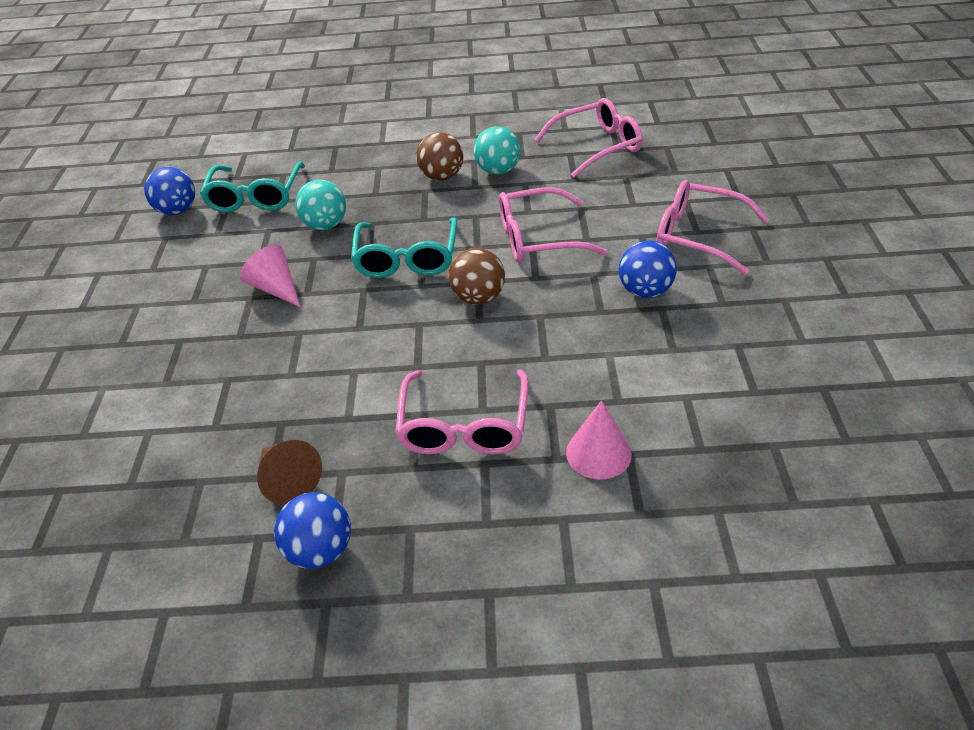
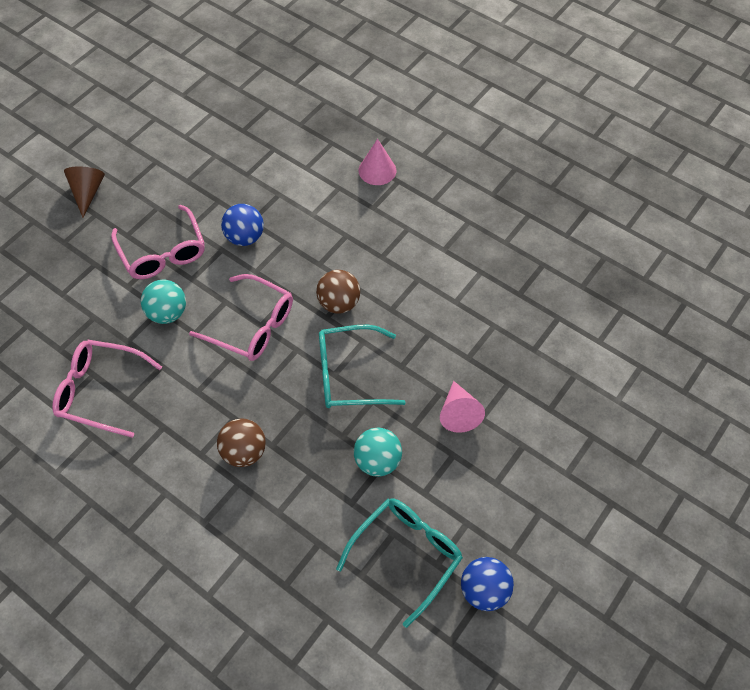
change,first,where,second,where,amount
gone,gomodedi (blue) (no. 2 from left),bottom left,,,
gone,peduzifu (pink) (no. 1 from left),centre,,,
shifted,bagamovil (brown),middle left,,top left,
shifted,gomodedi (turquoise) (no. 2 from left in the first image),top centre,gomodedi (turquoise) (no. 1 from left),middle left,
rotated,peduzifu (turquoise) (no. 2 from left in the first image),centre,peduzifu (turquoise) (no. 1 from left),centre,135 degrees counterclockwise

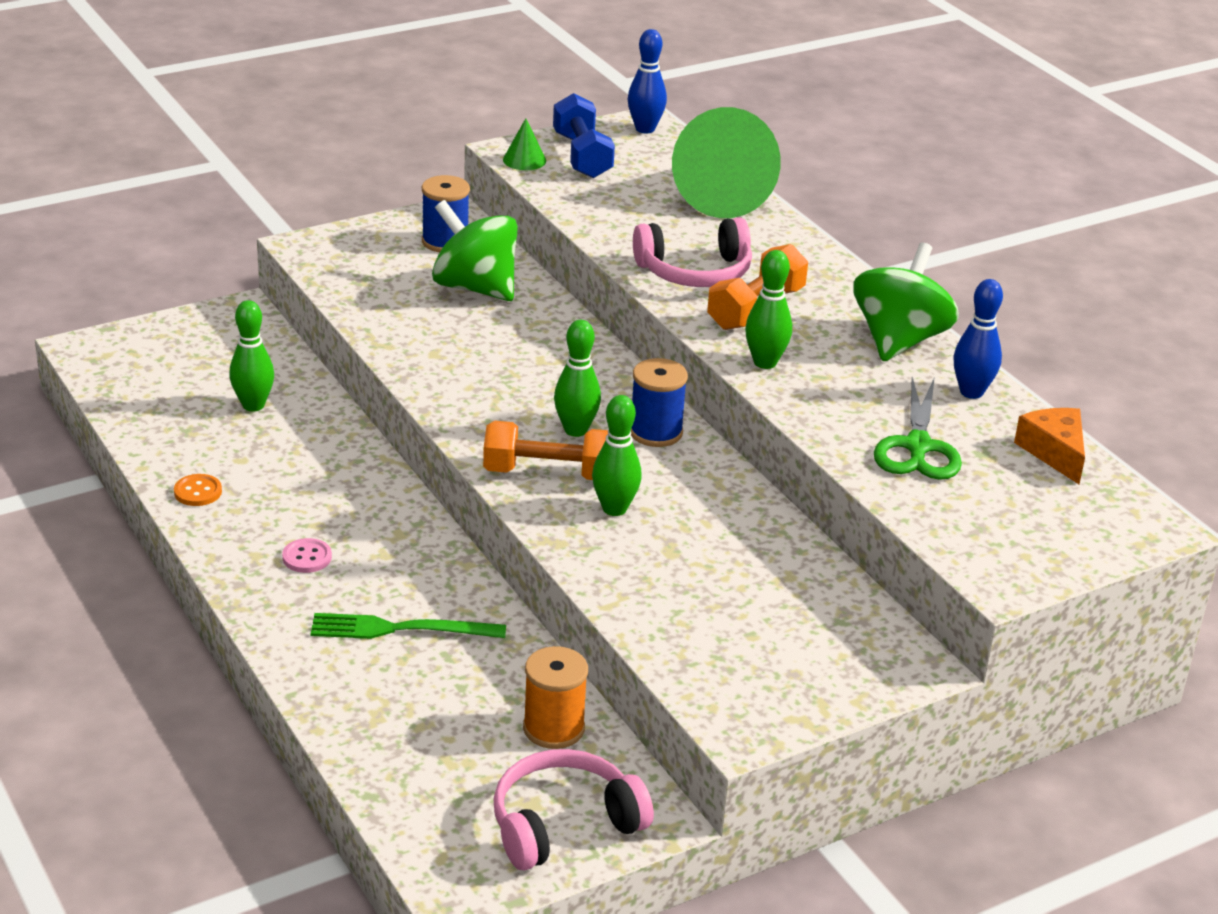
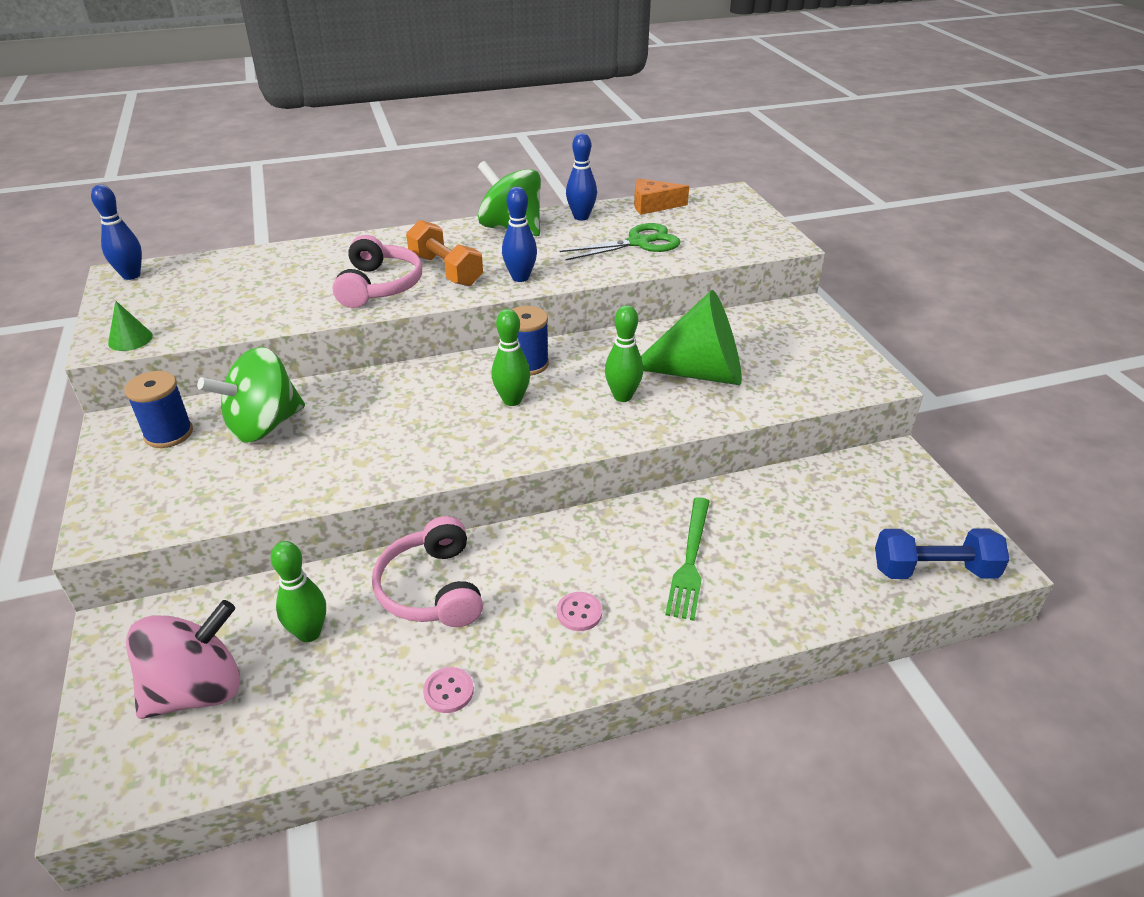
change,first,where,second,where,amount
gone,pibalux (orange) (no. 1 from left),centre,,,
gone,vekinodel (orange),bottom centre,,,
new,,,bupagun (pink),bottom left,
shifted,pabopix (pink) (no. 1 from left in the first image),bottom centre,pabopix (pink) (no. 2 from left),centre,
shifted,pibalux (blue),top centre,,middle right,
shifted,bagamovil (green) (no. 2 from left),top centre,,centre,
repainted,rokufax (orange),middle left,rokufax (pink) (no. 1 from left),bottom centre,
repainted,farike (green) (no. 4 from left),centre,farike (blue) (no. 2 from left),top centre,
rotated,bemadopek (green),middle right,,top centre,45 degrees counterclockwise

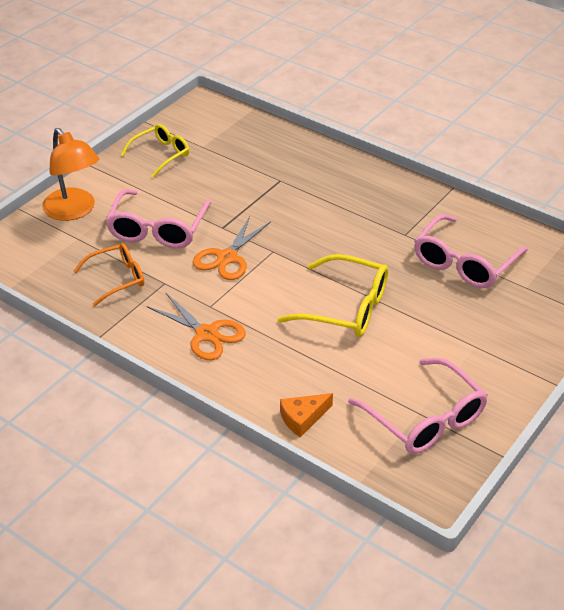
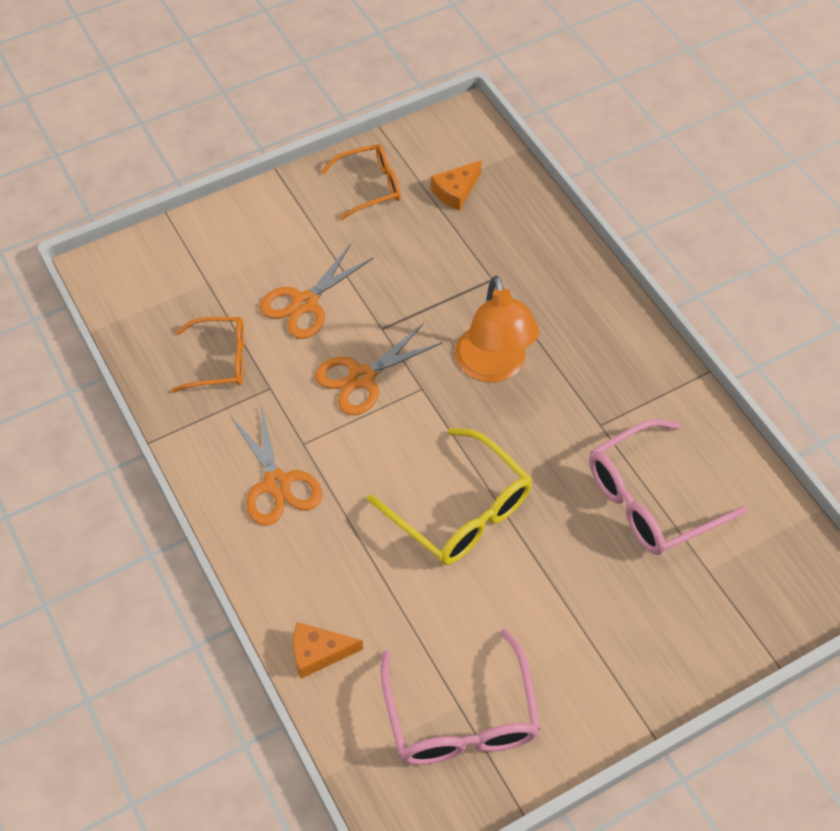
change,first,where,second,where,amount
new,,,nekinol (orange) (no. 2 from left),top centre,
shifted,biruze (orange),top left,,centre,
swapped,peduzifu (pink) (no. 1 from left),middle left,bemadopek (orange) (no. 2 from left),centre,
repainted,peduzifu (yellow) (no. 1 from left),top left,peduzifu (orange) (no. 2 from left),top centre,

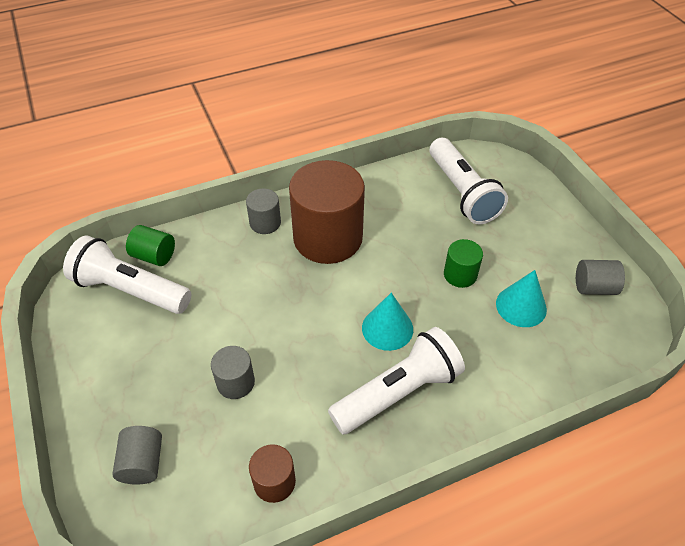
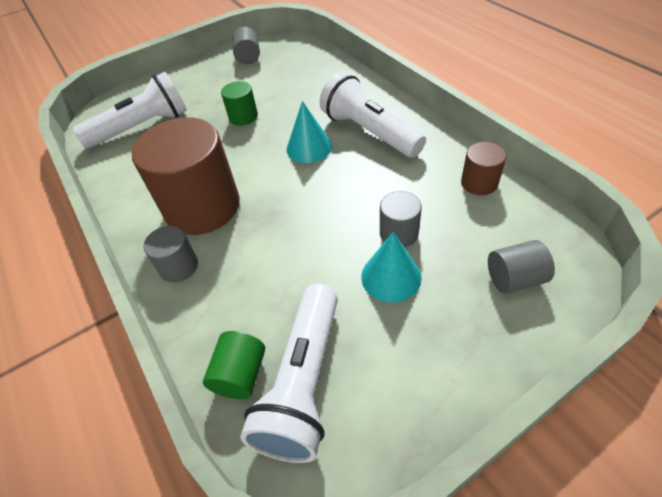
change,first,where,second,where,amount
shifted,bagamovil (turquoise) (no. 2 from left),middle right,,centre,

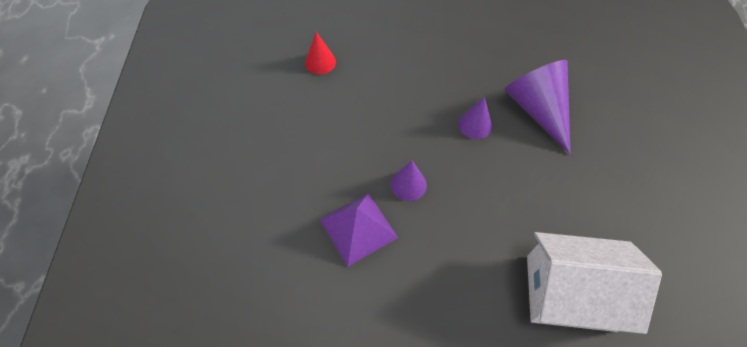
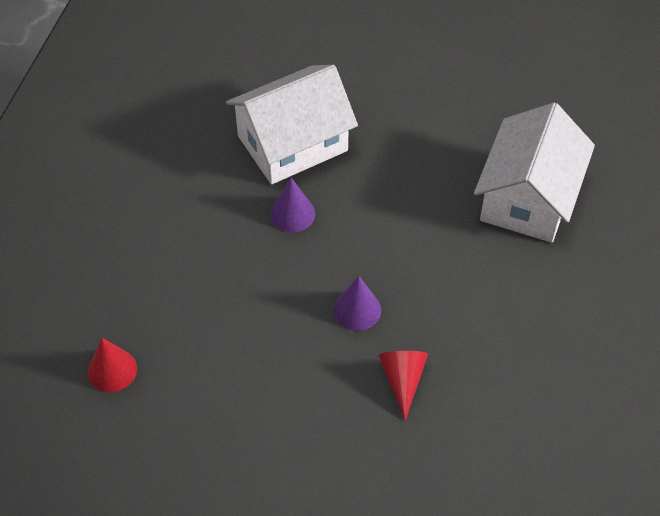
change,first,where,second,where,amount
swapped,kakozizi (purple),centre,bagamovil (red) (no. 2 from left),bottom centre,
swapped,bagamovil (purple) (no. 3 from left),top right,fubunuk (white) (no. 1 from left),top centre,

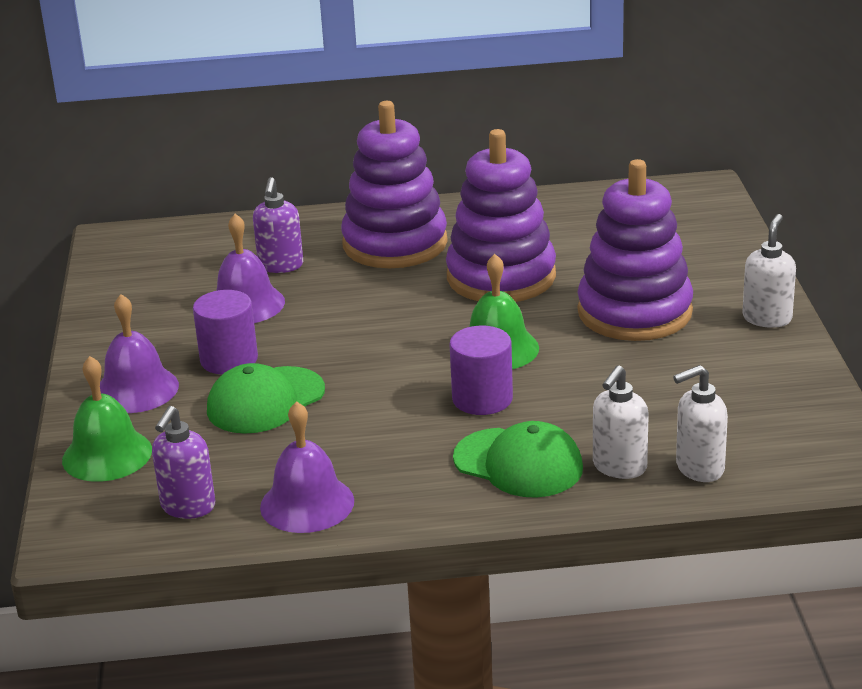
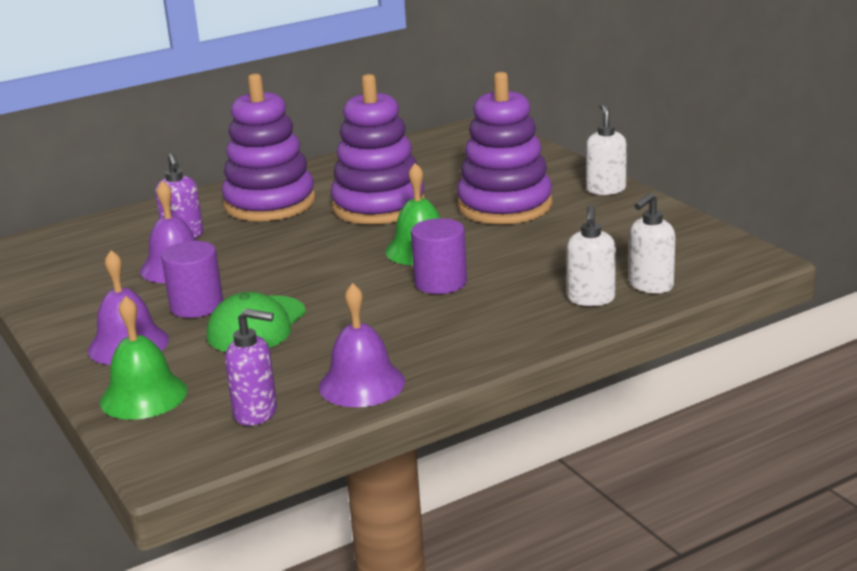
change,first,where,second,where,amount
gone,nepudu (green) (no. 2 from left),centre,,,
rotated,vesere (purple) (no. 1 from left in the first image),bottom left,vesere (purple) (no. 2 from left),middle left,75 degrees counterclockwise

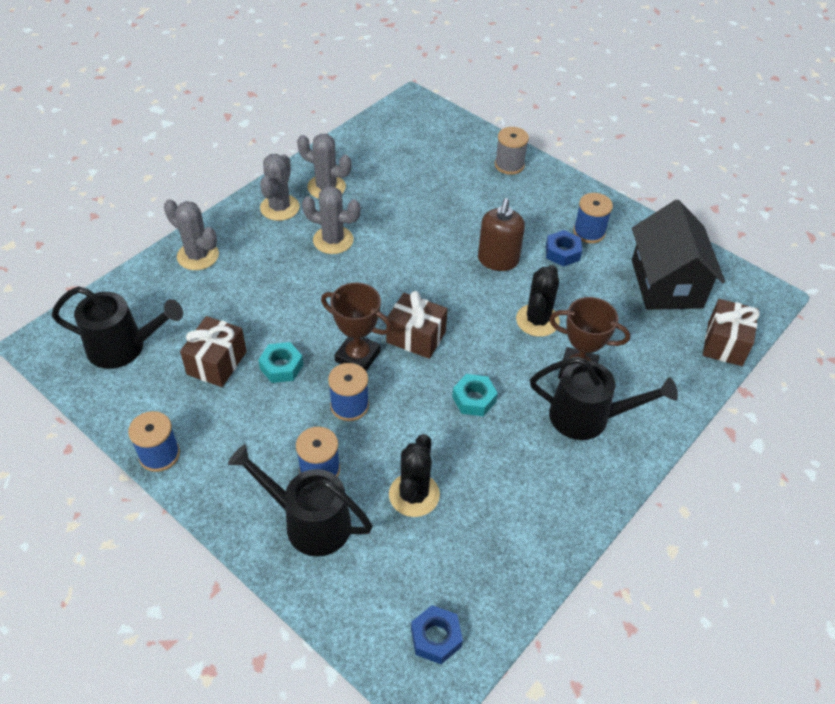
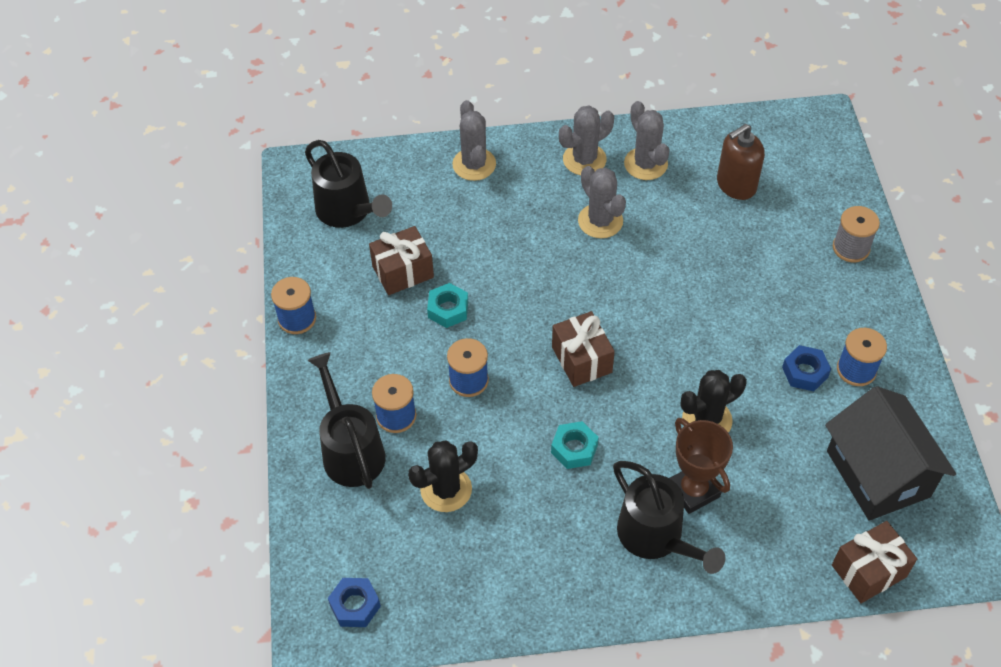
change,first,where,second,where,amount
gone,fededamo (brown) (no. 1 from left),centre,,,
shifted,vesere (brown),top centre,,top right,
rotated,fubunuk (black),middle right,,bottom right,60 degrees counterclockwise

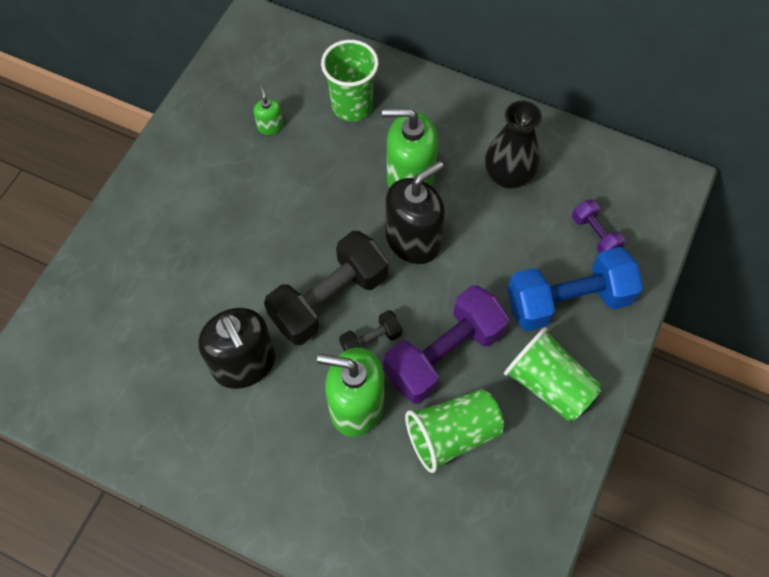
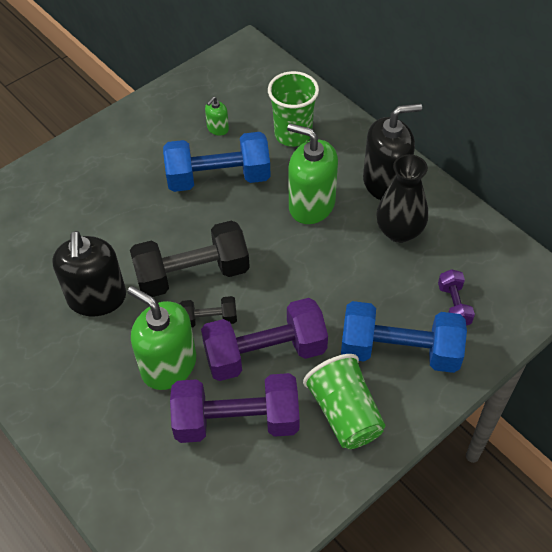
change,first,where,second,where,amount
new,,,pibalux (blue) (no. 1 from left),top centre,
shifted,vesere (black) (no. 2 from left),centre,,top right,
swapped,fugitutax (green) (no. 2 from left),bottom centre,pibalux (purple) (no. 1 from left),bottom centre,
rotated,vesere (green) (no. 1 from left in the first image),top centre,vesere (green) (no. 2 from left),top centre,150 degrees counterclockwise

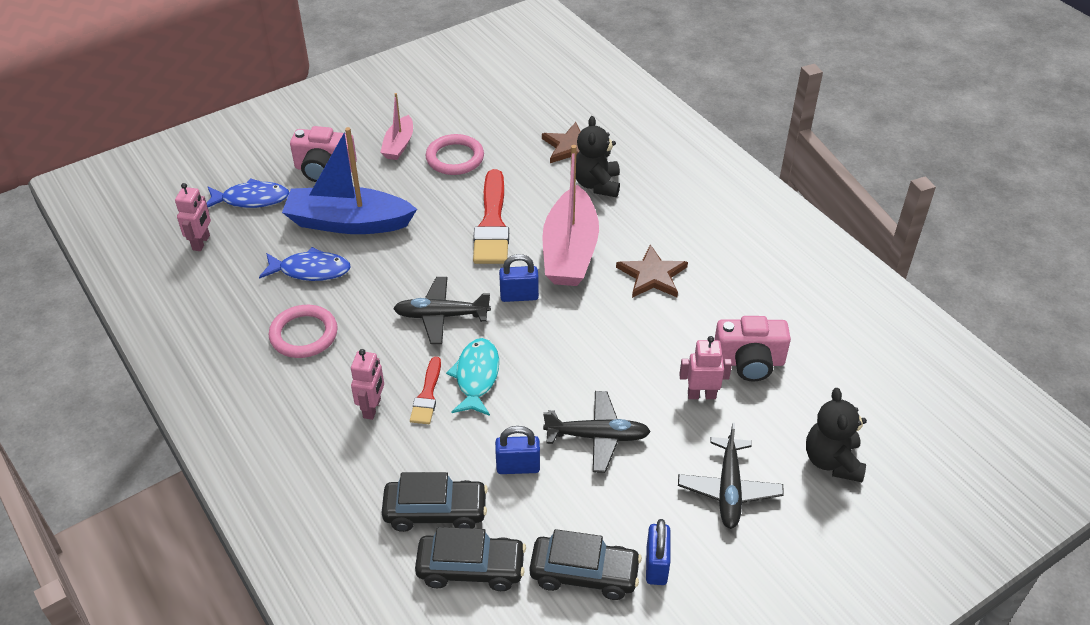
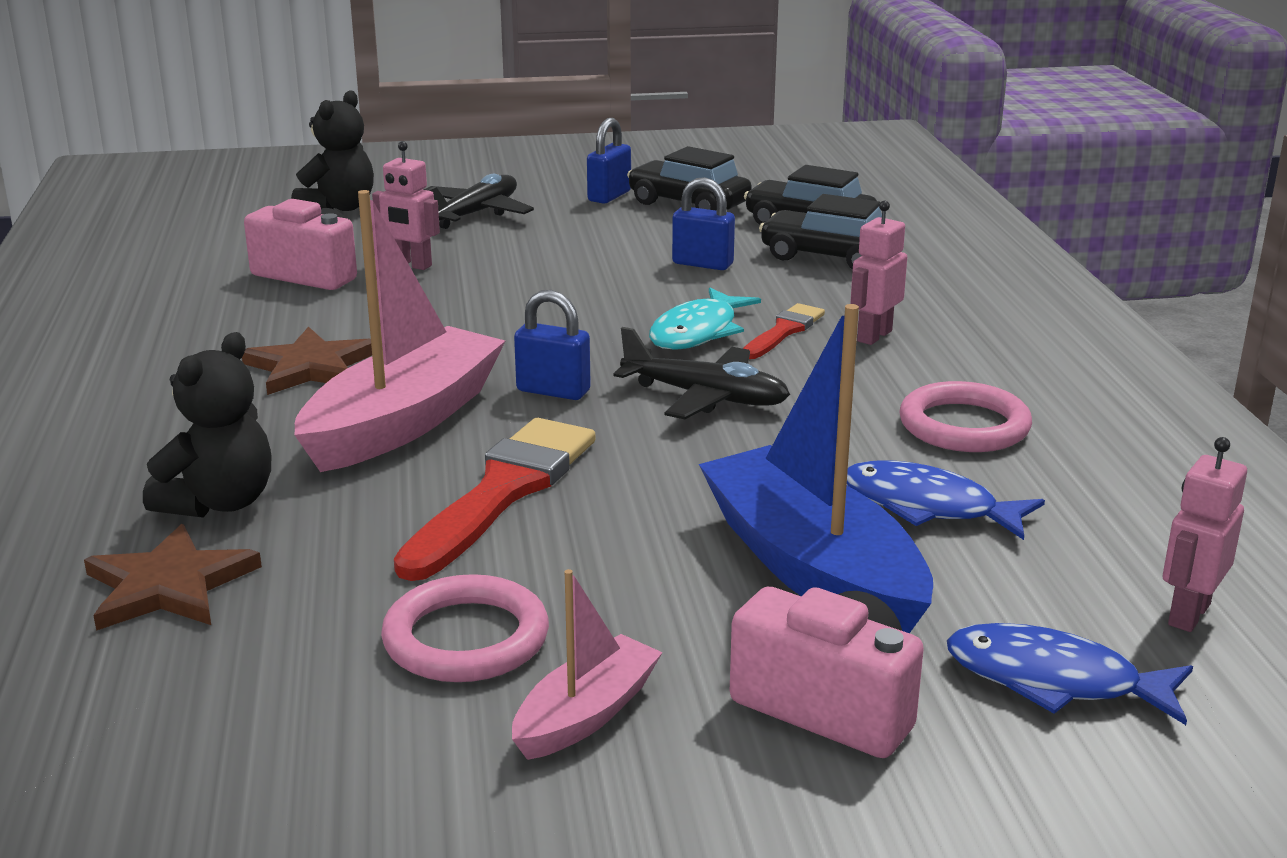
change,first,where,second,where,amount
gone,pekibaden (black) (no. 2 from left),bottom centre,,,
rotated,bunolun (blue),top left,,centre,150 degrees counterclockwise

